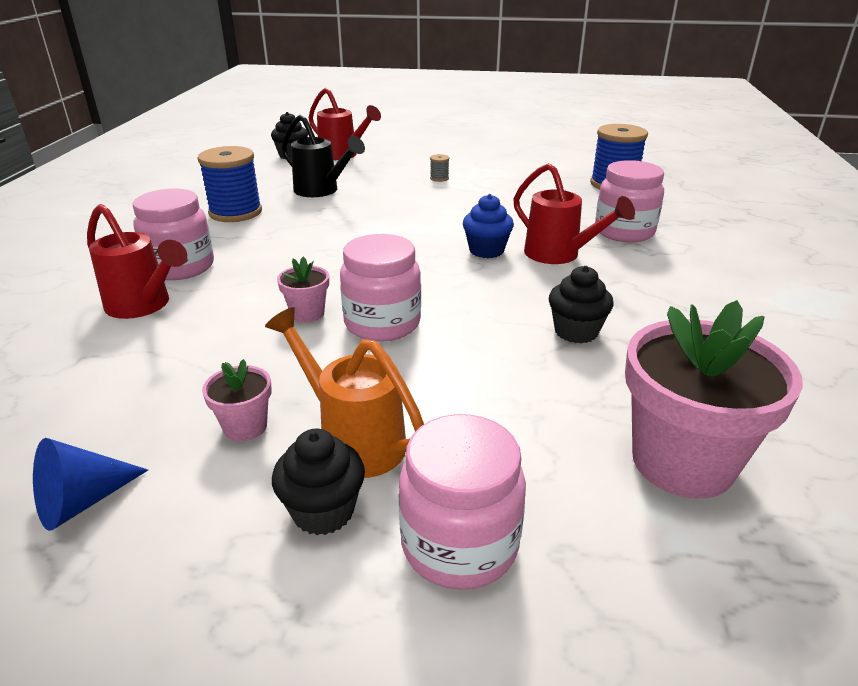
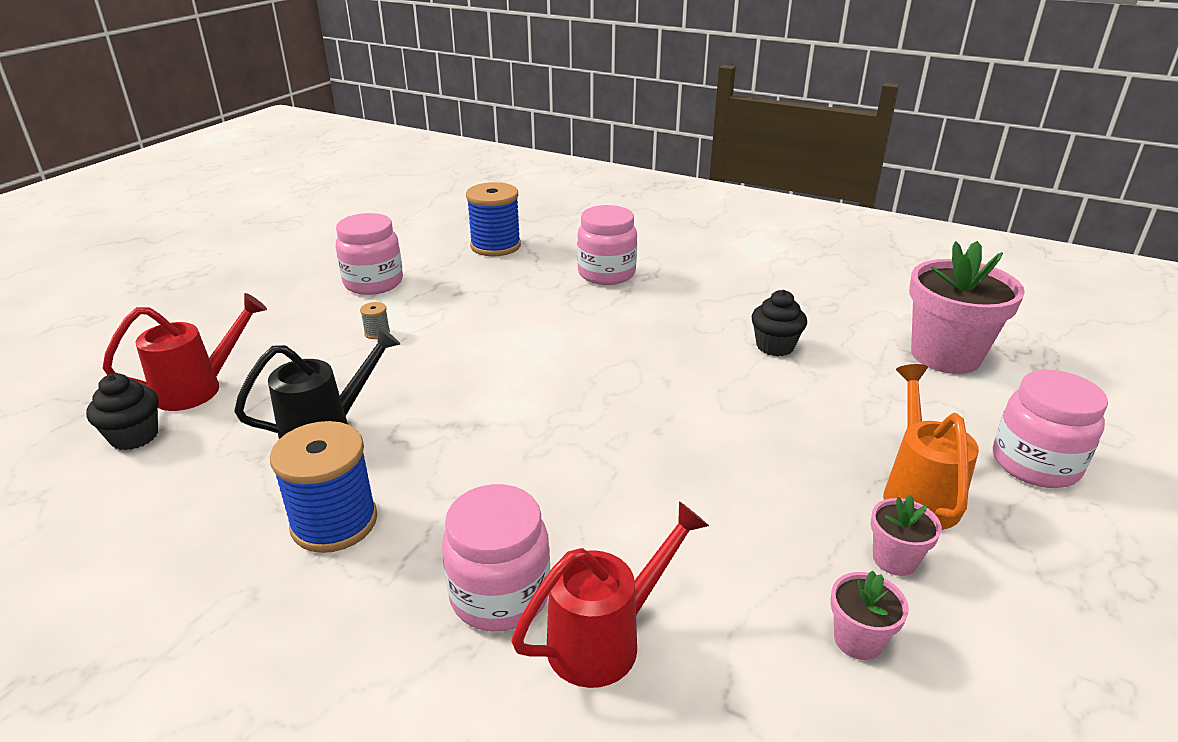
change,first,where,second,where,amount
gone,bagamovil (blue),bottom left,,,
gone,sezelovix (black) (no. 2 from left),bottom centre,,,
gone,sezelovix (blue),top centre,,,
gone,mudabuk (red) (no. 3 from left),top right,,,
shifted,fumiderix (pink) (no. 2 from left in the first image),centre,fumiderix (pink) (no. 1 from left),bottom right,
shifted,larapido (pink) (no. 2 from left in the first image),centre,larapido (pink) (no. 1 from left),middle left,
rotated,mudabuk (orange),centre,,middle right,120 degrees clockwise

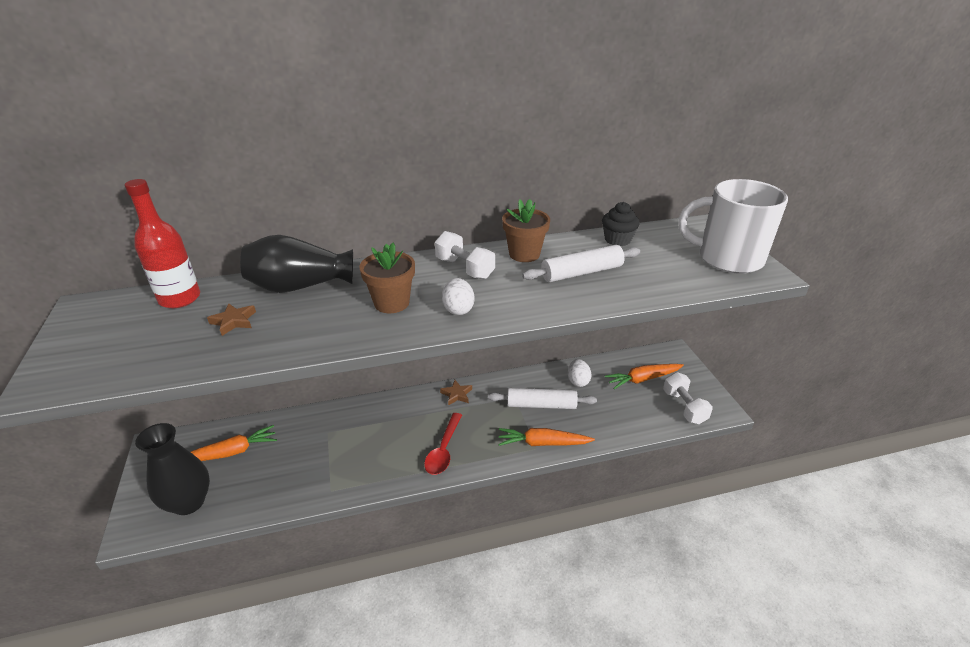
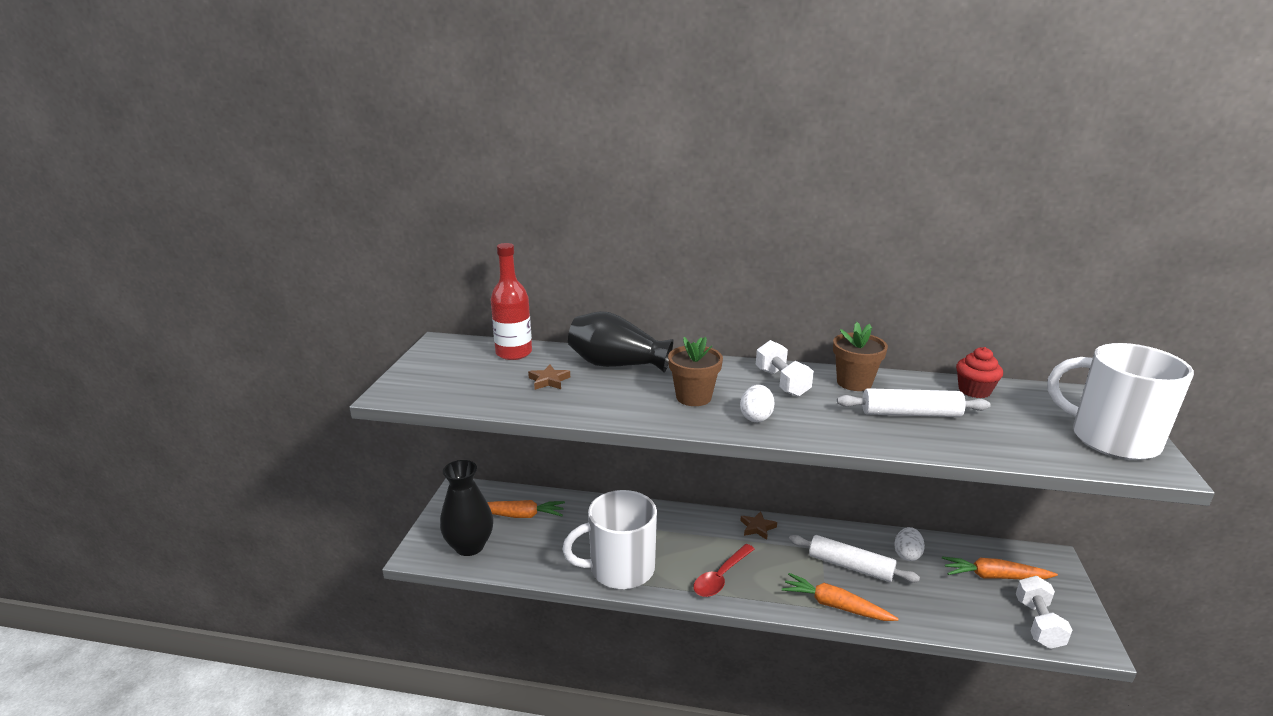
change,first,where,second,where,amount
new,,,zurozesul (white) (no. 1 from left),bottom centre,
repainted,sezelovix (black),centre,sezelovix (red),middle right,

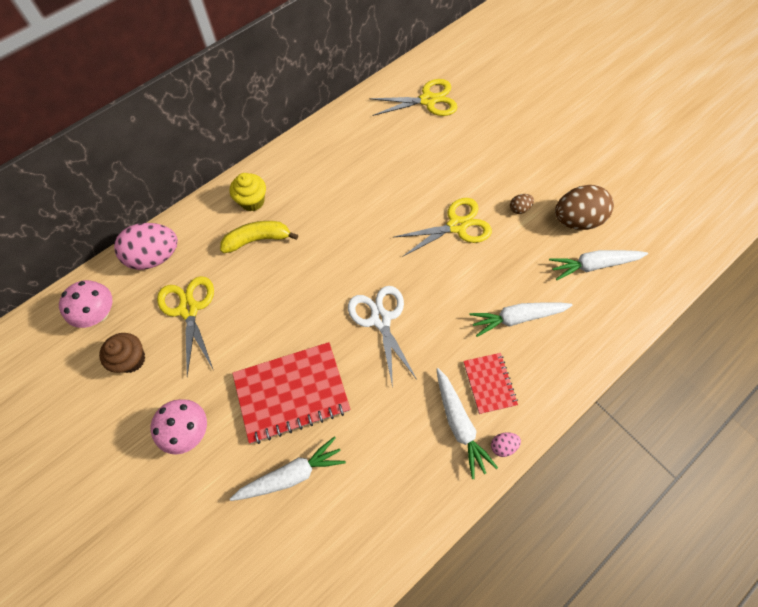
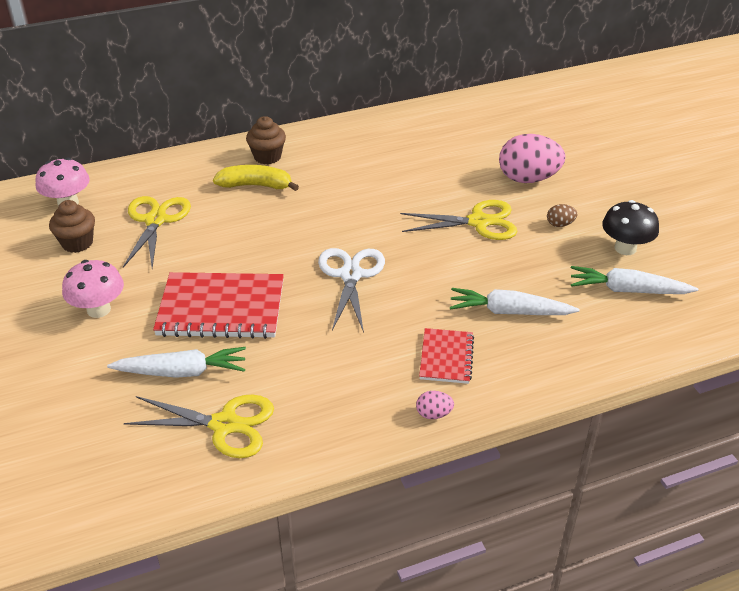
change,first,where,second,where,amount
gone,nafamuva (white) (no. 2 from left),bottom centre,,,
shifted,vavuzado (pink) (no. 1 from left in the first image),middle left,vavuzado (pink) (no. 2 from left),top right,
shifted,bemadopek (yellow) (no. 2 from left),top centre,,bottom left,
swapped,vavuzado (brown) (no. 2 from left),middle right,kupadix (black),middle right,
repainted,sezelovix (yellow),top left,sezelovix (brown) (no. 2 from left),top centre,

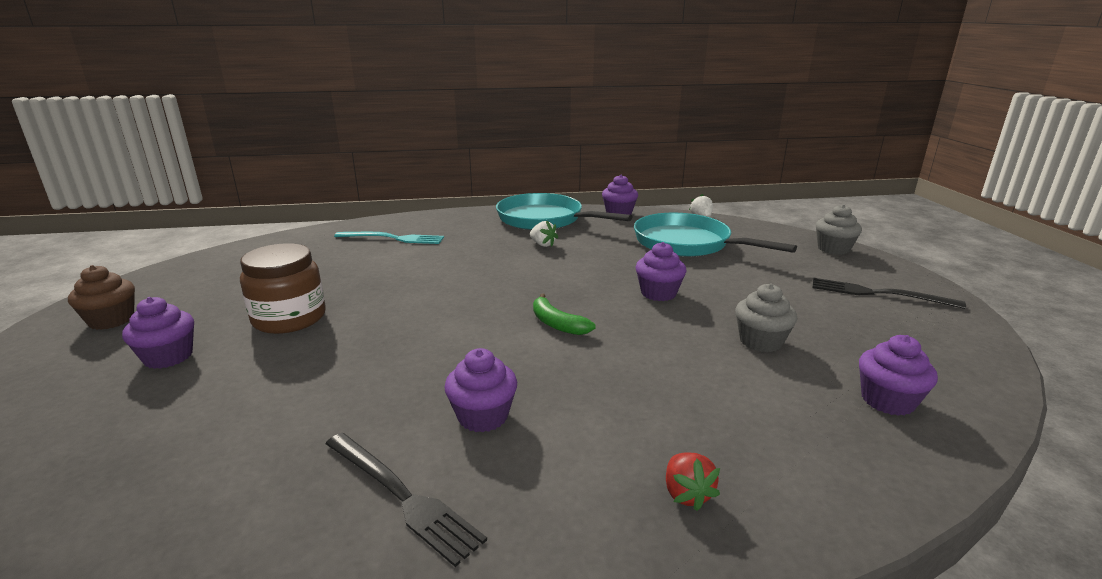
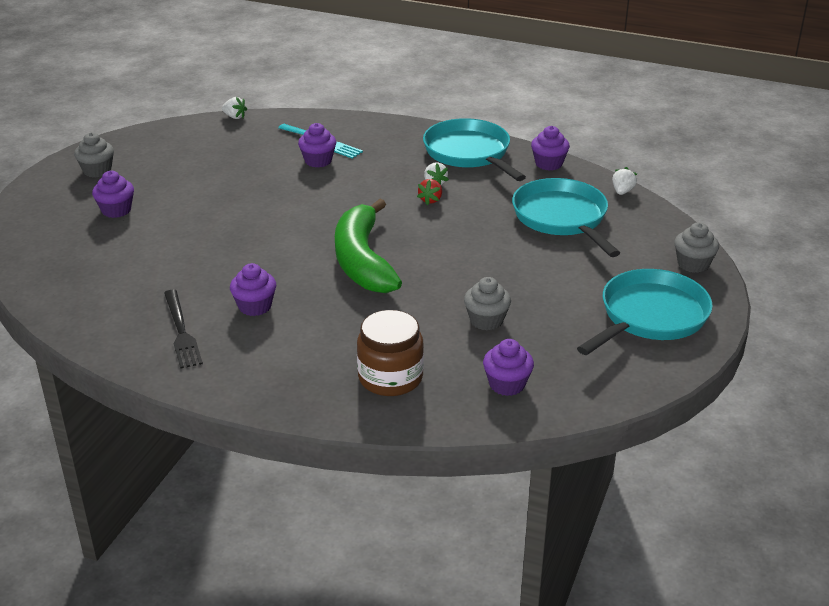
change,first,where,second,where,amount
new,,,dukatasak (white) (no. 1 from left),top left,
shifted,larapido (brown),middle left,,centre,
shifted,sezelovix (purple) (no. 4 from left in the first image),centre,sezelovix (purple) (no. 3 from left),top centre,
shifted,dukatasak (red),bottom centre,,top centre,
swapped,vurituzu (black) (no. 2 from left),middle right,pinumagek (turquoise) (no. 3 from left),middle right,
repainted,sezelovix (brown),middle left,sezelovix (grey) (no. 1 from left),top left,
scaled,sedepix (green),centre,,centre,x2.28

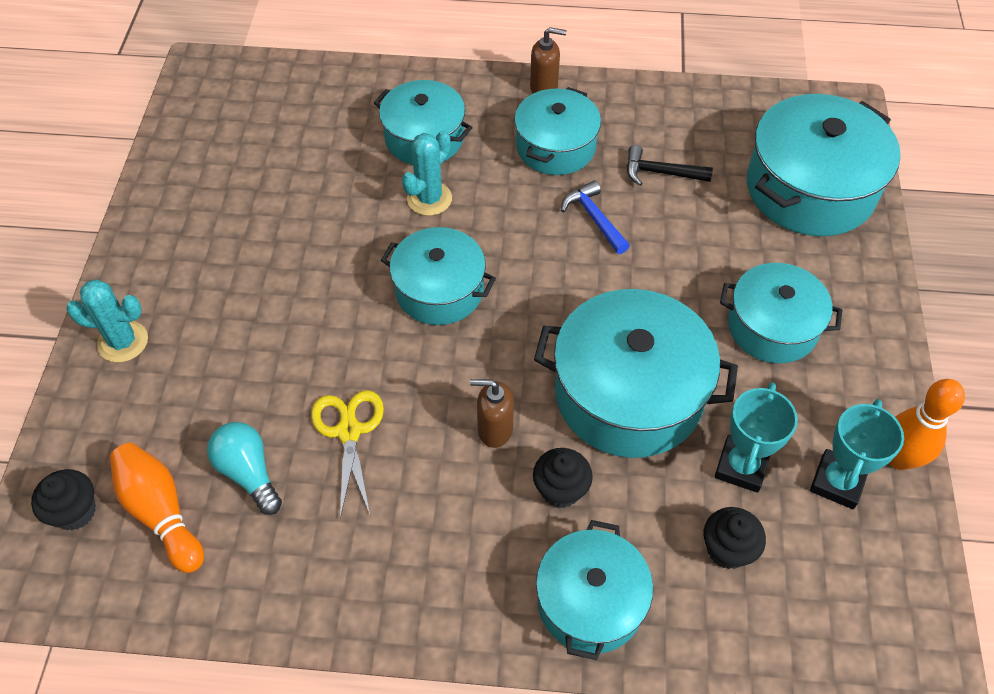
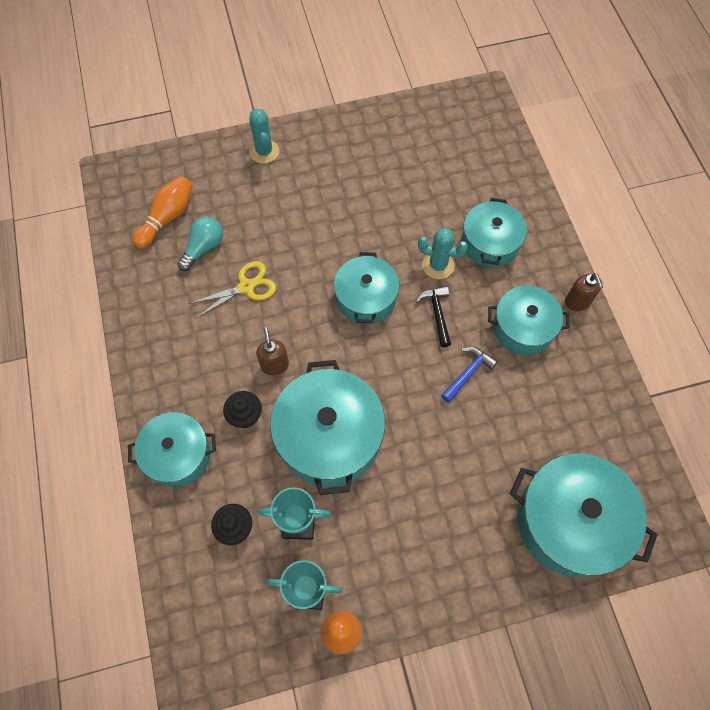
change,first,where,second,where,amount
gone,sezelovix (black) (no. 1 from left),bottom left,,,
gone,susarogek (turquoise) (no. 6 from left),middle right,,,
shifted,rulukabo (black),top right,,centre,

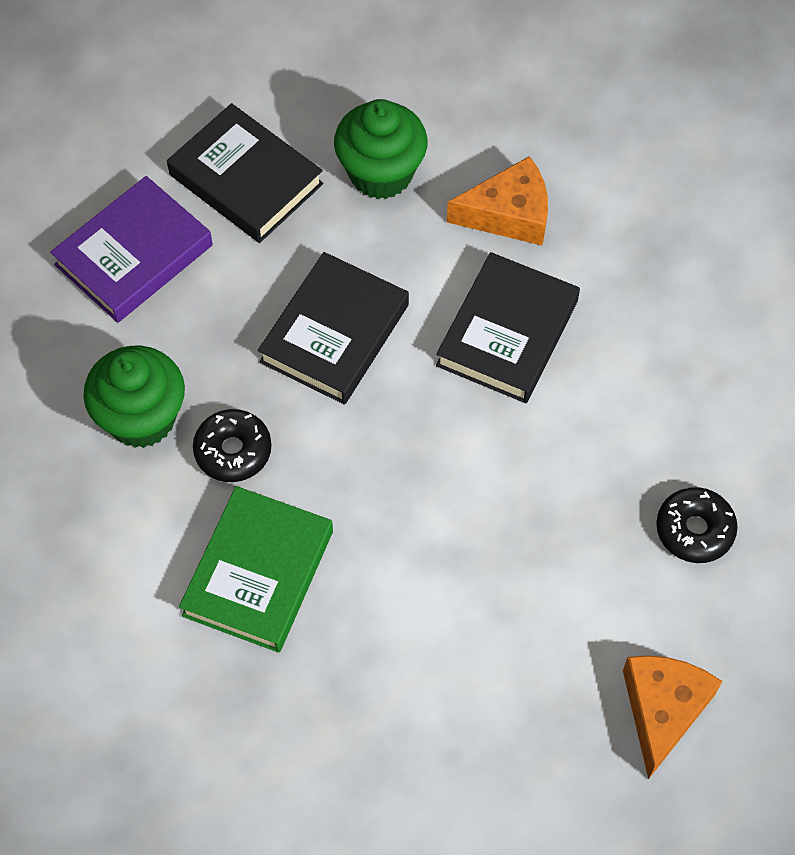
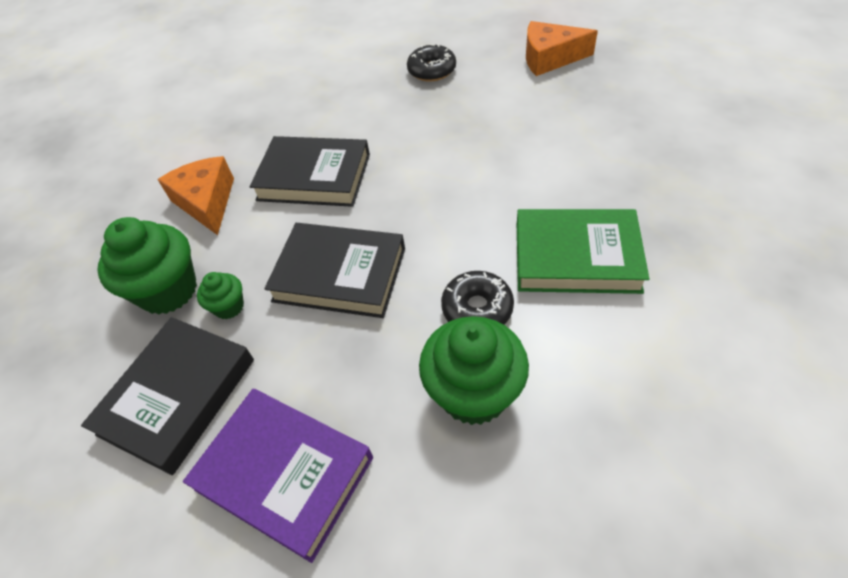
change,first,where,second,where,amount
new,,,sezelovix (green) (no. 2 from left),middle left,

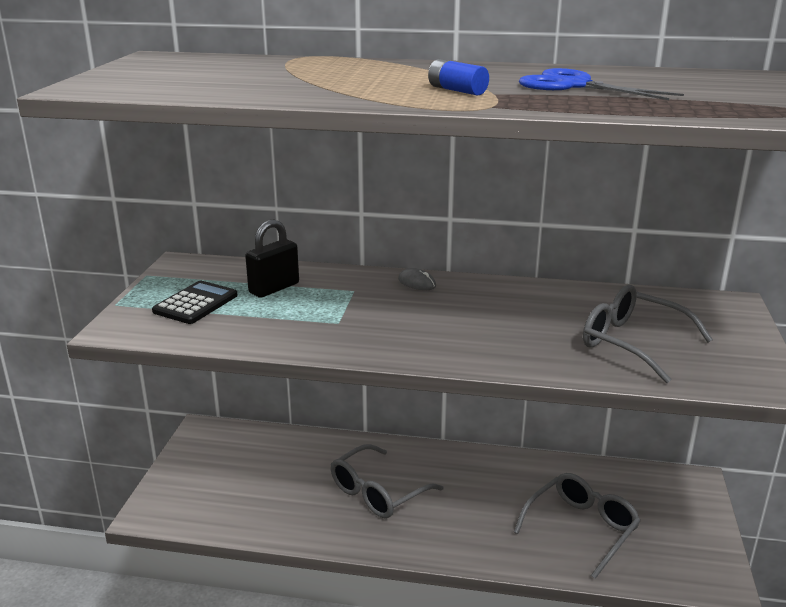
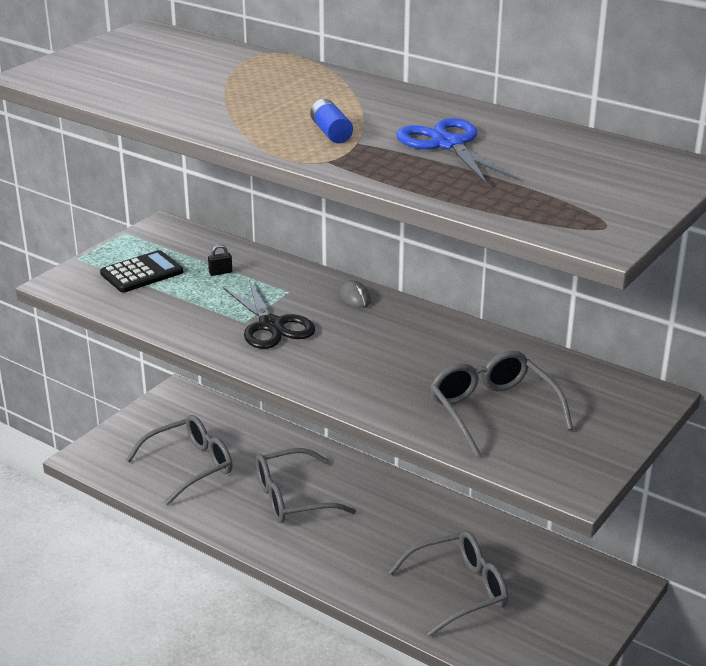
change,first,where,second,where,amount
new,,,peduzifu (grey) (no. 1 from left),bottom left,
new,,,bemadopek (black),centre,
scaled,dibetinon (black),centre,,middle left,x0.44

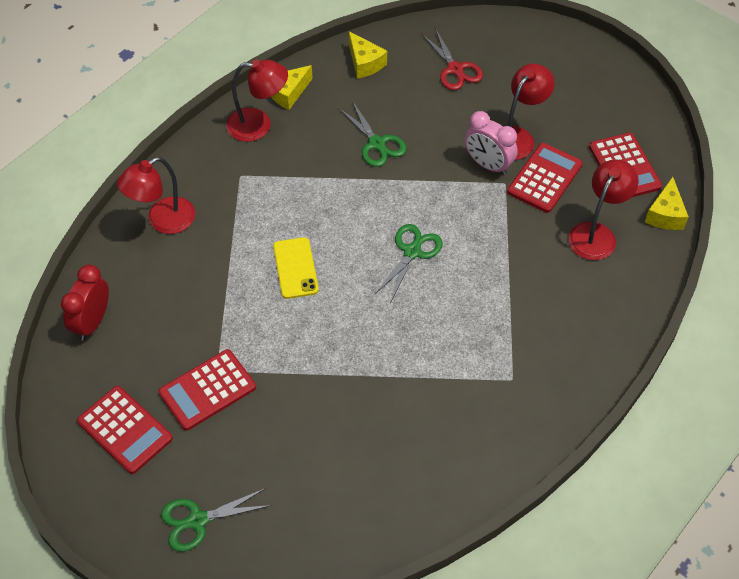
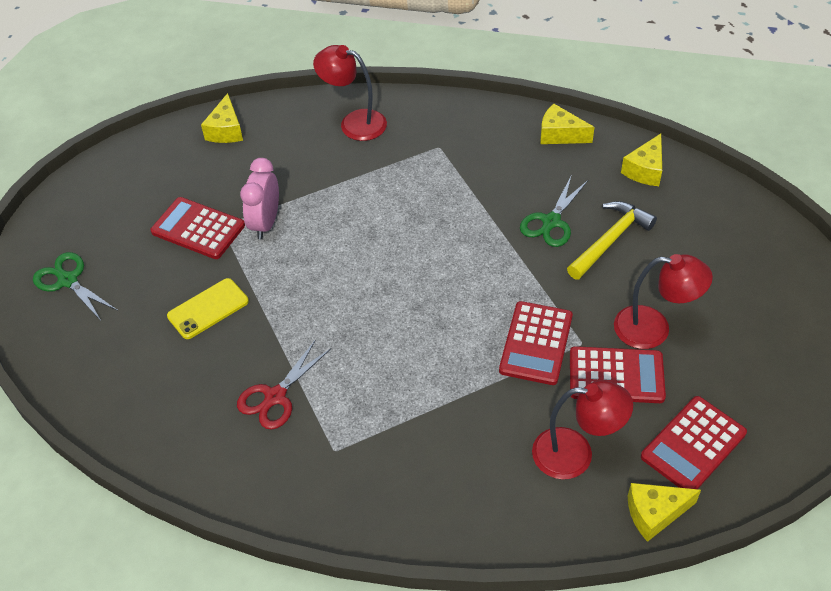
change,first,where,second,where,amount
gone,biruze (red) (no. 2 from left),top centre,,,
gone,bemadopek (green) (no. 3 from left),centre,,,
new,,,rulukabo (yellow),middle right,
shifted,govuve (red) (no. 1 from left in the first image),bottom left,govuve (red) (no. 2 from left),centre,
shifted,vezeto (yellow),centre,,middle left,
shifted,bemadopek (red),top centre,,centre,
shifted,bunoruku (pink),top centre,,middle left,
swapped,bunoruku (red),middle left,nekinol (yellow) (no. 1 from left),top left,

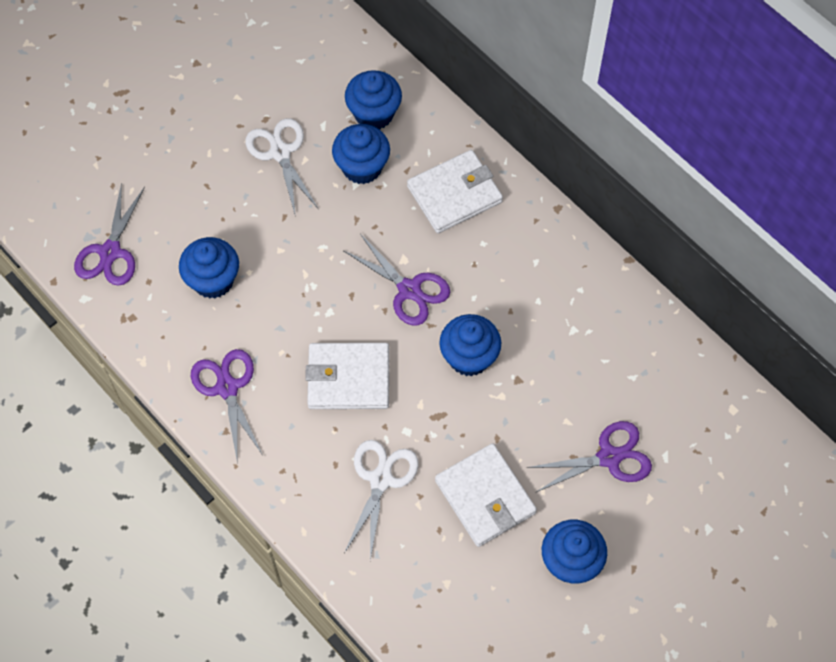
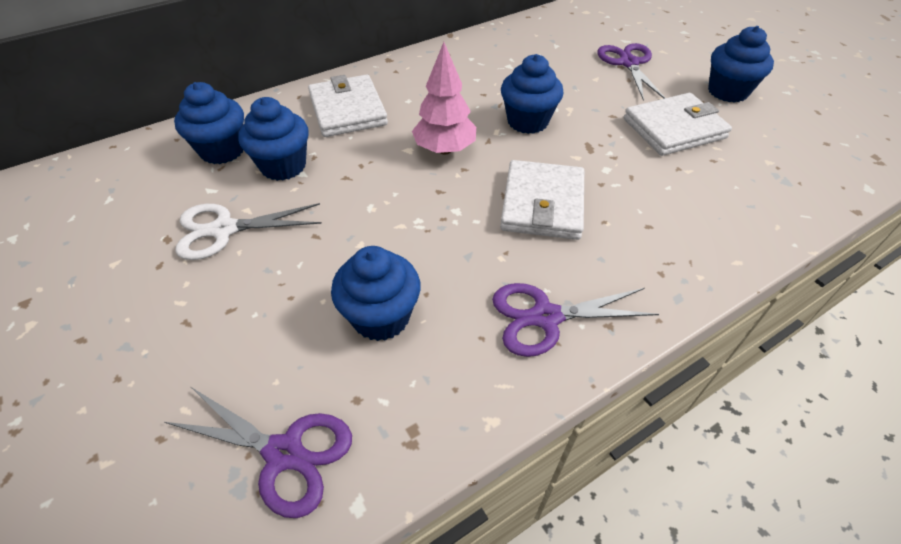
change,first,where,second,where,amount
gone,bemadopek (white) (no. 2 from left),bottom centre,,,
swapped,bemadopek (purple) (no. 3 from left),centre,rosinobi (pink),top centre,

